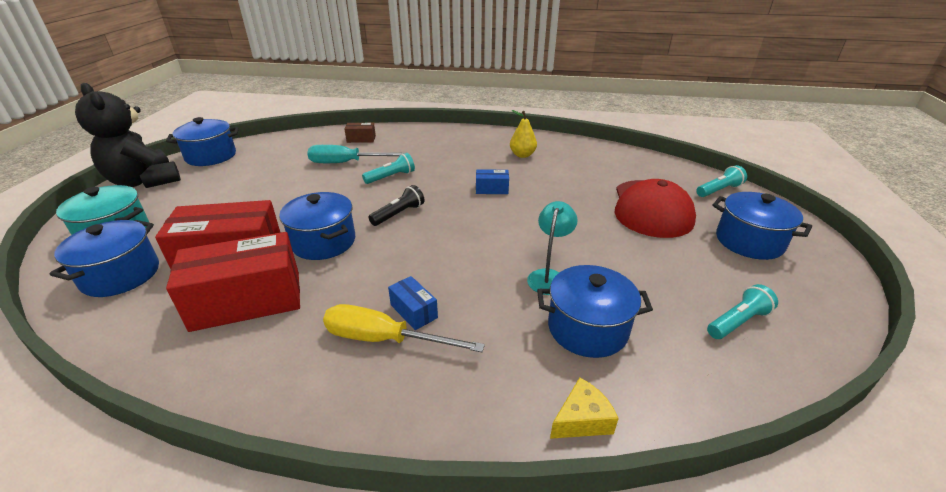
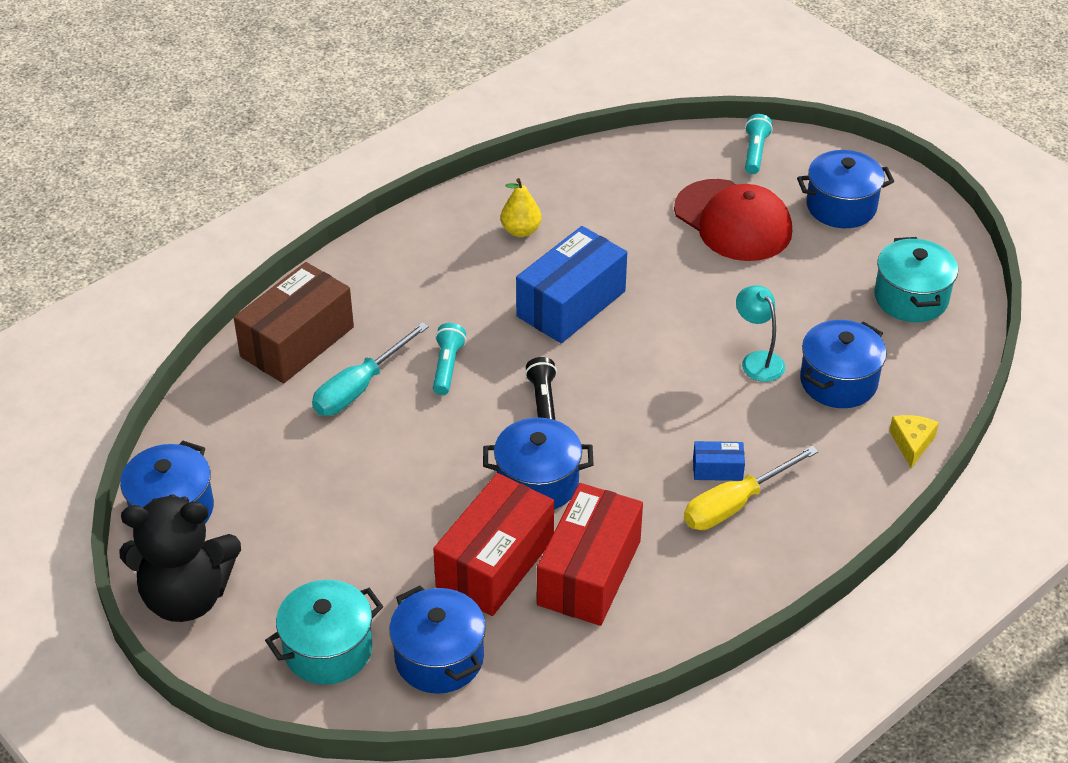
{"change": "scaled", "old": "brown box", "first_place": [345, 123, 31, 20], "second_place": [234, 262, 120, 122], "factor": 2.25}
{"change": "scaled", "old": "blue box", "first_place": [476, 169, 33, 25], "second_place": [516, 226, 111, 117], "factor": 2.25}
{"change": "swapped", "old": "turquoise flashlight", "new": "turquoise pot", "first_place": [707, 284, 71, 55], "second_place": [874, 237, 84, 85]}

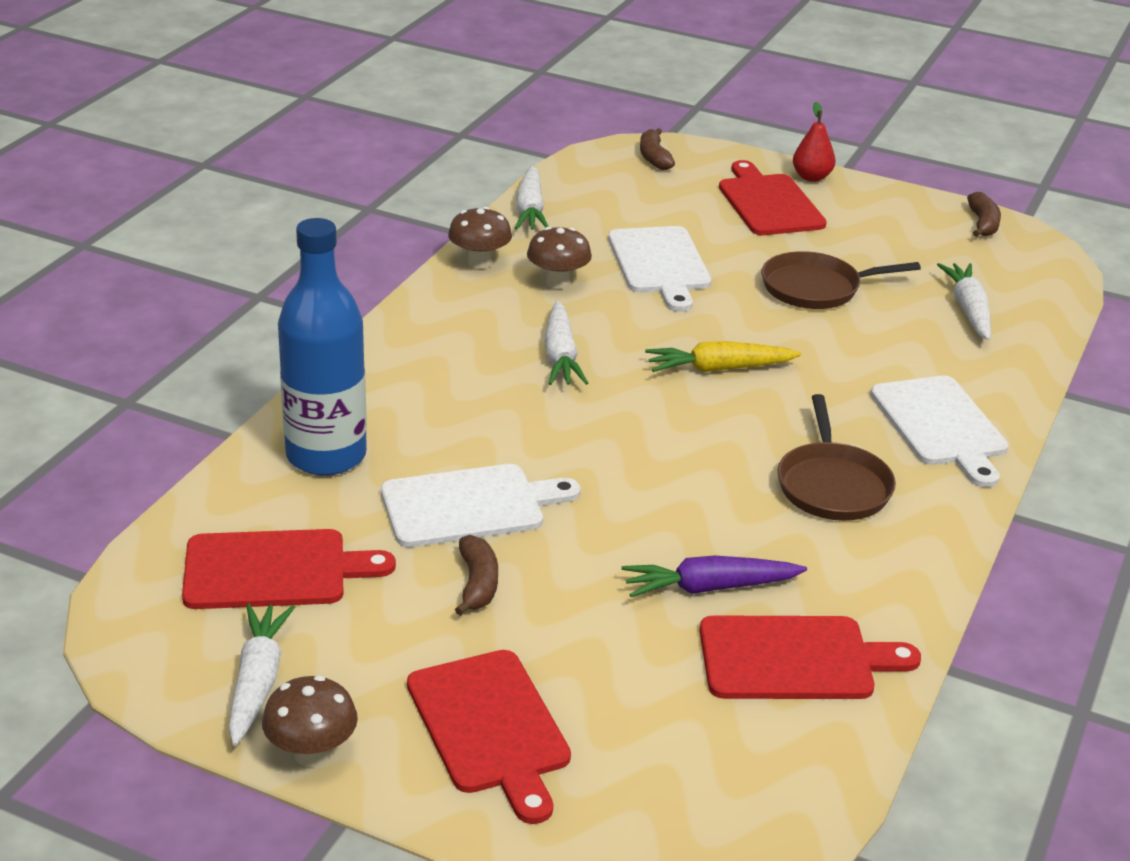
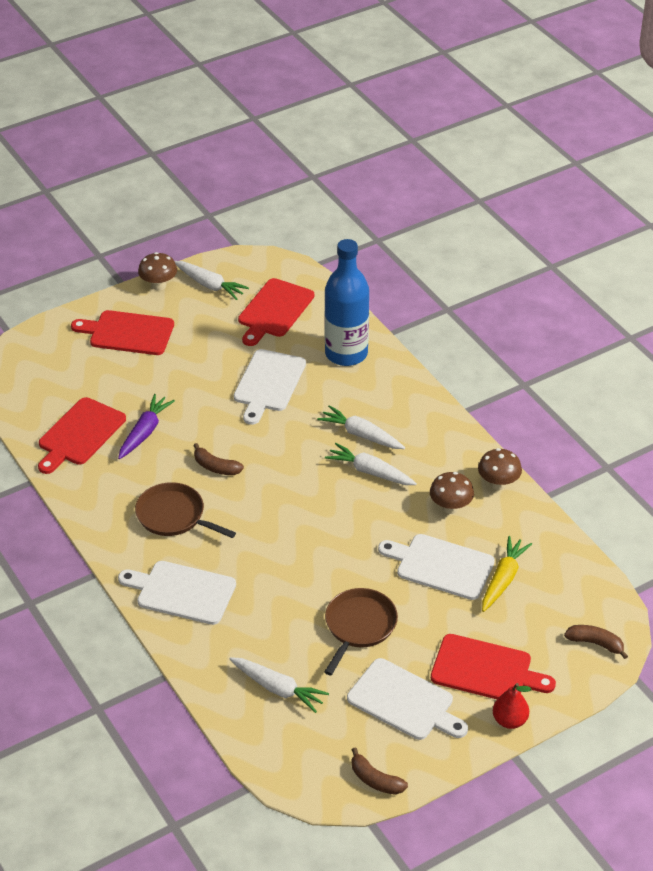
{"change": "shifted", "old": "white carrot", "first_place": [515, 165, 34, 65], "second_place": [317, 405, 88, 44]}
{"change": "shifted", "old": "yellow carrot", "first_place": [645, 341, 156, 31], "second_place": [482, 536, 50, 76]}
{"change": "shifted", "old": "brown banana", "first_place": [455, 535, 43, 81], "second_place": [193, 443, 51, 32]}
{"change": "new", "new": "white cutting board", "second_place": [347, 658, 121, 82]}

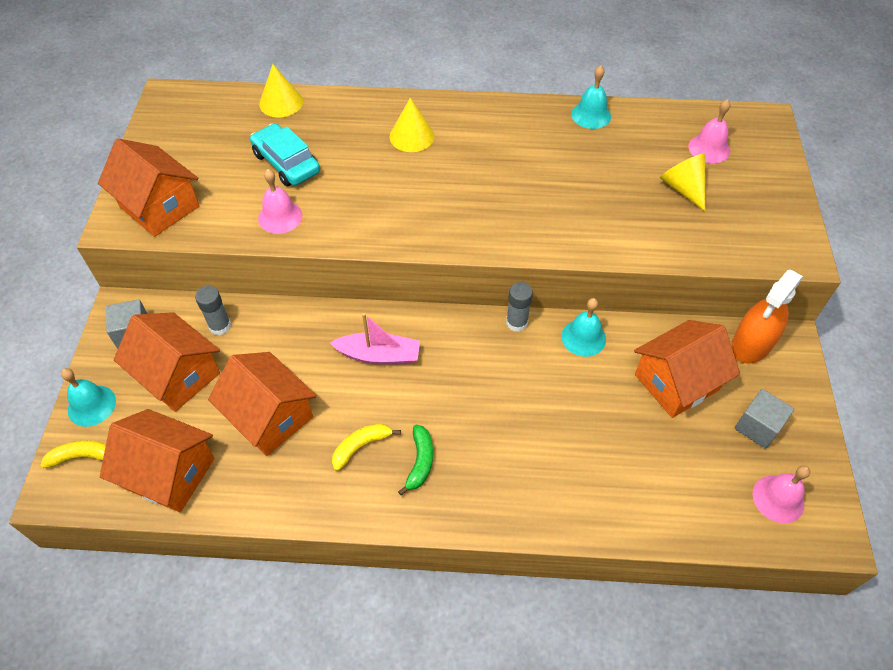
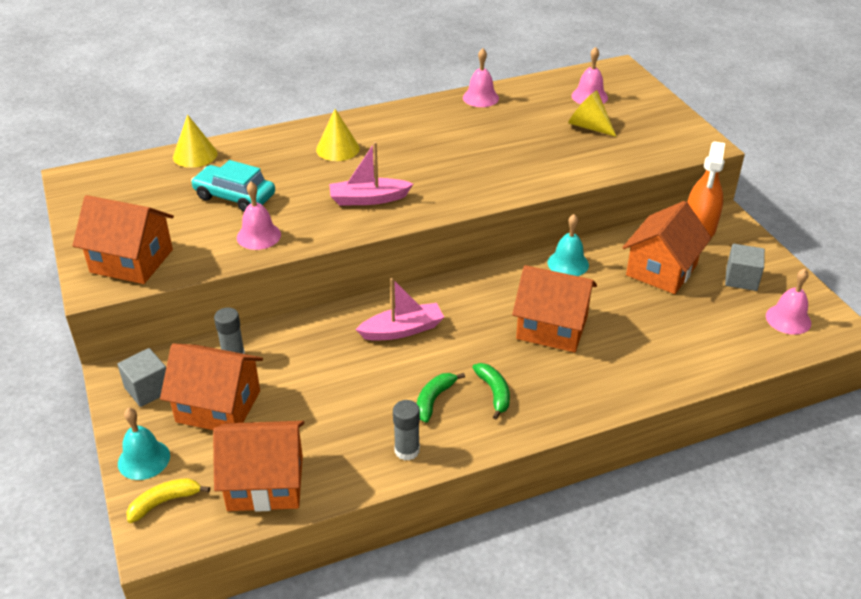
{"change": "repainted", "old": "turquoise bell", "new": "pink bell", "first_place": [571, 65, 40, 64], "second_place": [463, 48, 36, 59]}
{"change": "shifted", "old": "grey glue stick", "first_place": [506, 282, 27, 50], "second_place": [393, 400, 27, 61]}
{"change": "shifted", "old": "orange house", "first_place": [208, 352, 109, 104], "second_place": [512, 265, 85, 87]}
{"change": "repainted", "old": "yellow banana", "new": "green banana", "first_place": [332, 423, 69, 48], "second_place": [417, 373, 48, 50]}
{"change": "new", "new": "pink boat", "second_place": [329, 142, 84, 63]}

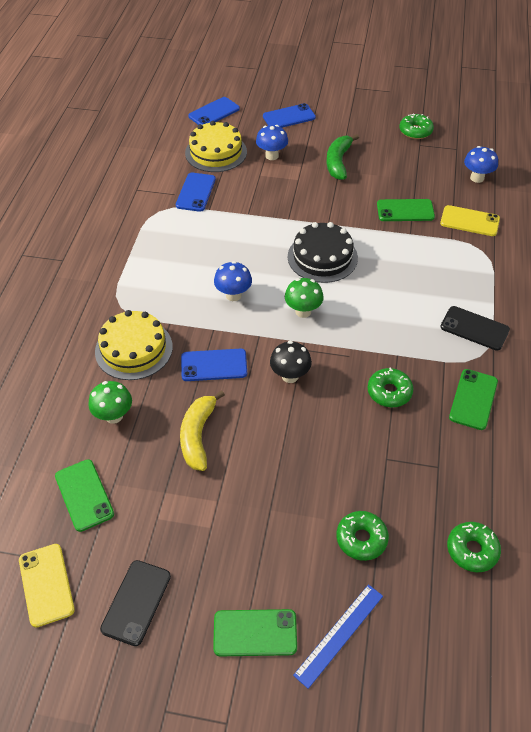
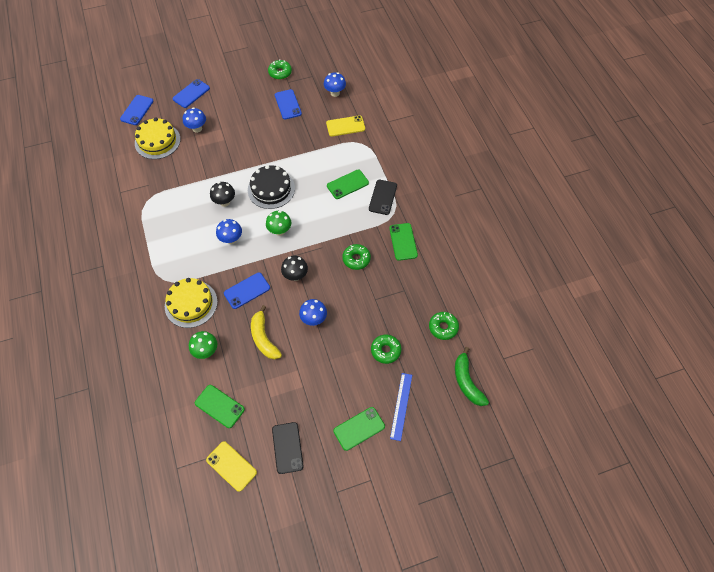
{"change": "shifted", "old": "green banana", "first_place": [326, 134, 33, 46], "second_place": [455, 347, 34, 59]}
{"change": "shifted", "old": "blue phone", "first_place": [176, 173, 40, 39], "second_place": [275, 89, 27, 30]}
{"change": "shifted", "old": "green phone", "first_place": [377, 199, 58, 22], "second_place": [327, 170, 42, 29]}
{"change": "rotated", "old": "black phone", "first_place": [440, 306, 70, 45], "second_place": [369, 180, 28, 35], "degrees": -75}
{"change": "new", "new": "black mushroom", "second_place": [210, 182, 25, 25]}
{"change": "new", "new": "blue mushroom", "second_place": [299, 299, 28, 27]}

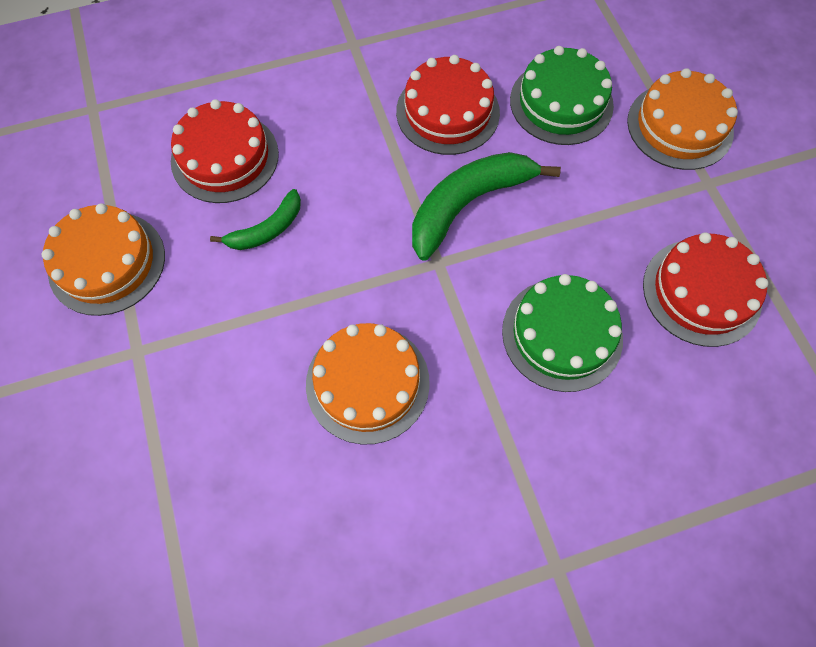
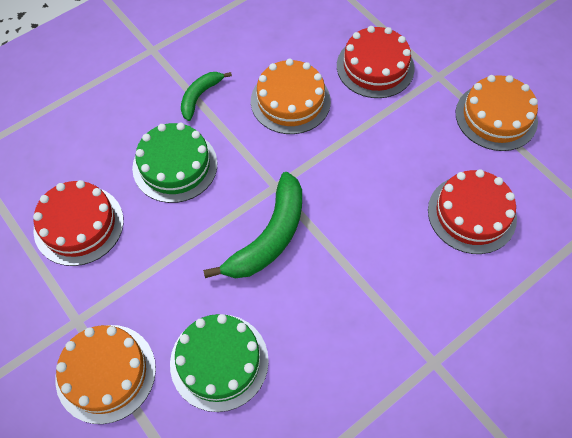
{"change": "shifted", "old": "red cake", "first_place": [396, 55, 104, 100], "second_place": [337, 26, 78, 72]}
{"change": "shifted", "old": "green banana", "first_place": [210, 189, 91, 61], "second_place": [181, 72, 51, 49]}

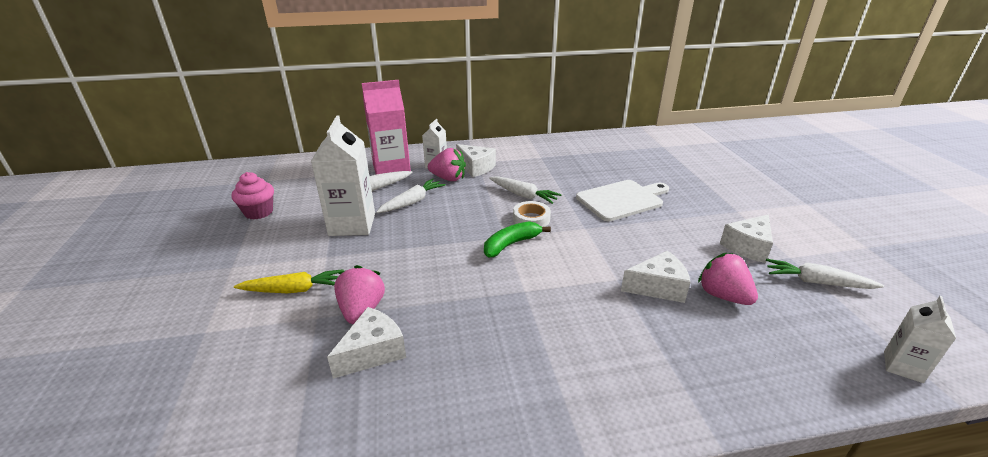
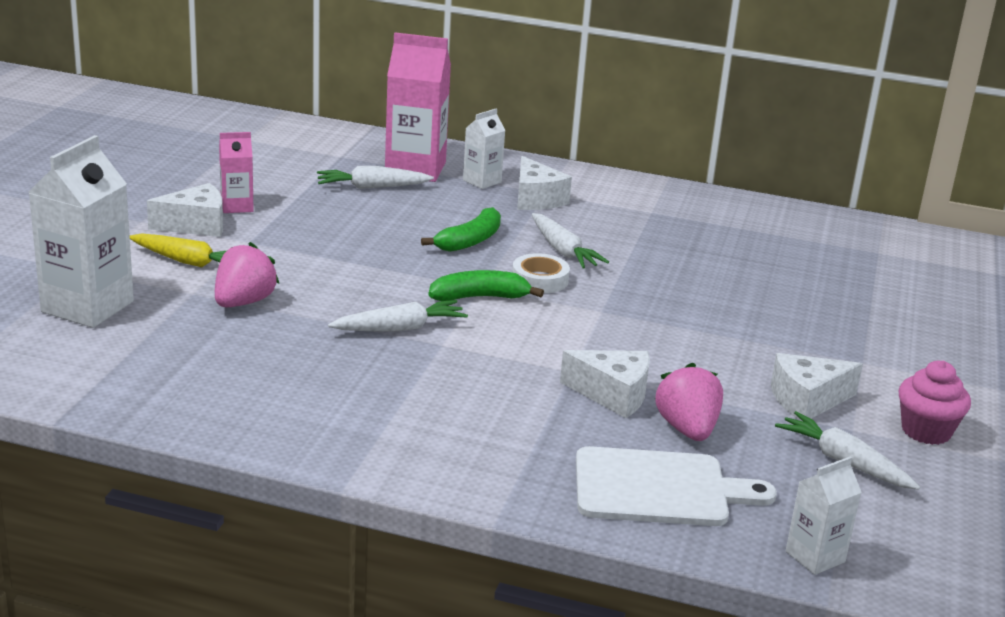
{"change": "shifted", "old": "white carton", "first_place": [311, 115, 64, 121], "second_place": [28, 135, 106, 193]}
{"change": "gone", "old": "pink strawberry", "first_place": [428, 148, 38, 33]}
{"change": "shifted", "old": "pink cupcake", "first_place": [232, 172, 42, 47], "second_place": [898, 361, 73, 84]}
{"change": "shifted", "old": "white carrot", "first_place": [376, 179, 70, 34], "second_place": [328, 300, 140, 31]}
{"change": "shifted", "old": "white cutting board", "first_place": [576, 180, 93, 41], "second_place": [576, 446, 201, 80]}
{"change": "shifted", "old": "white cheese", "first_place": [327, 307, 79, 72], "second_place": [147, 183, 76, 54]}
{"change": "new", "new": "pink carton", "second_place": [219, 132, 35, 81]}
{"change": "new", "new": "green banana", "second_place": [421, 207, 80, 45]}

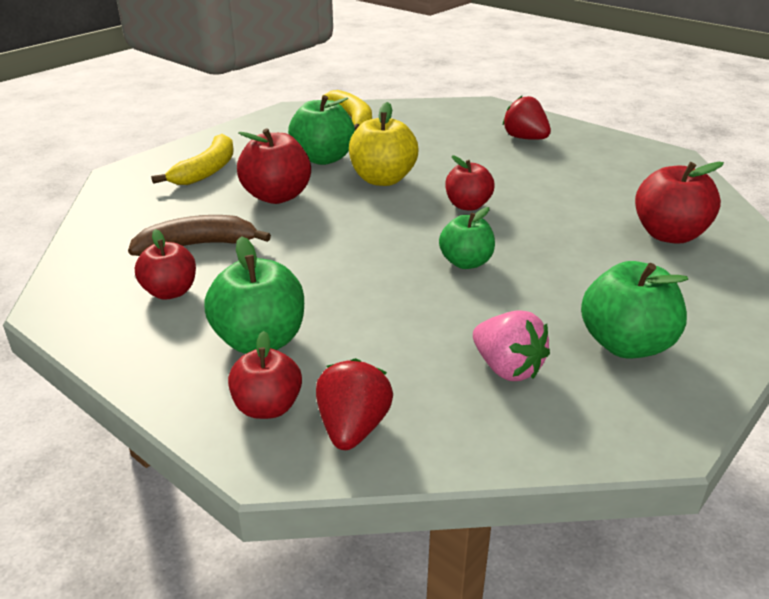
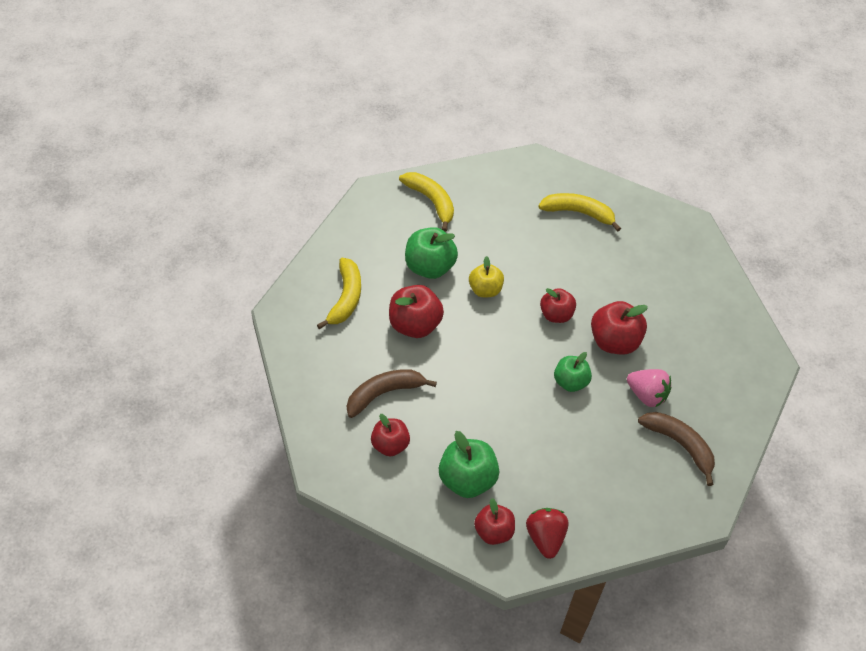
{"change": "swapped", "old": "red strawberry", "new": "yellow banana", "first_place": [503, 96, 48, 44], "second_place": [538, 193, 83, 39]}
{"change": "scaled", "old": "yellow apple", "first_place": [349, 102, 70, 84], "second_place": [469, 256, 35, 41], "factor": 0.66}
{"change": "shifted", "old": "red apple", "first_place": [635, 162, 89, 82], "second_place": [591, 301, 57, 53]}
{"change": "swapped", "old": "green apple", "new": "brown banana", "first_place": [581, 261, 107, 97], "second_place": [638, 412, 77, 74]}
{"change": "shifted", "old": "pink strawberry", "first_place": [473, 310, 77, 71], "second_place": [627, 369, 44, 38]}

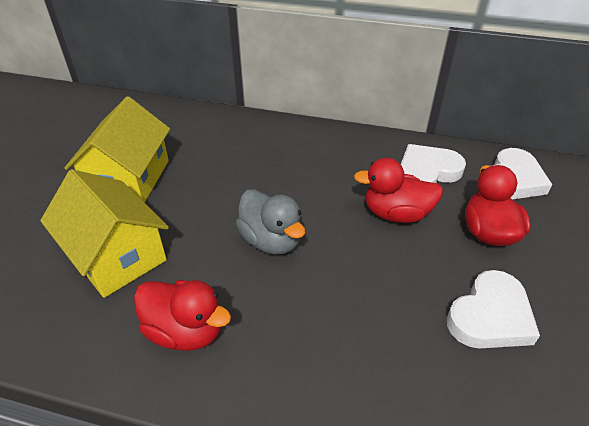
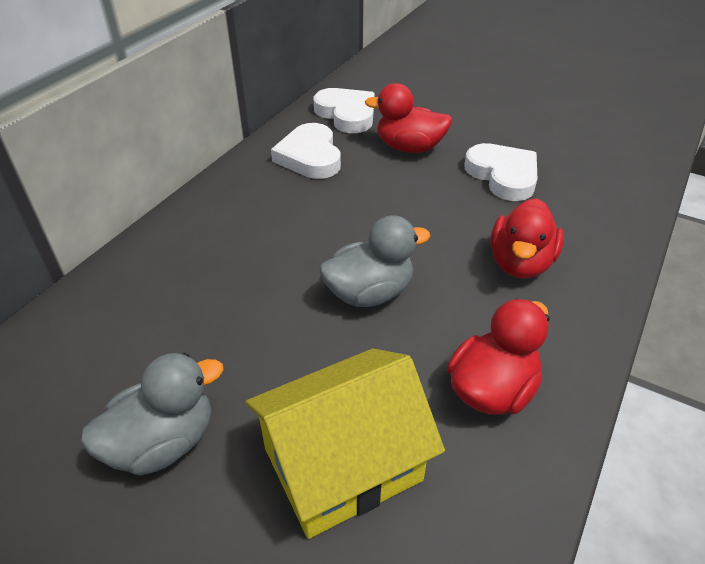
{"change": "swapped", "old": "yellow house", "new": "grey duck", "first_place": [64, 96, 106, 107], "second_place": [80, 353, 144, 123]}
{"change": "shifted", "old": "red duck", "first_place": [354, 158, 89, 65], "second_place": [491, 198, 73, 81]}

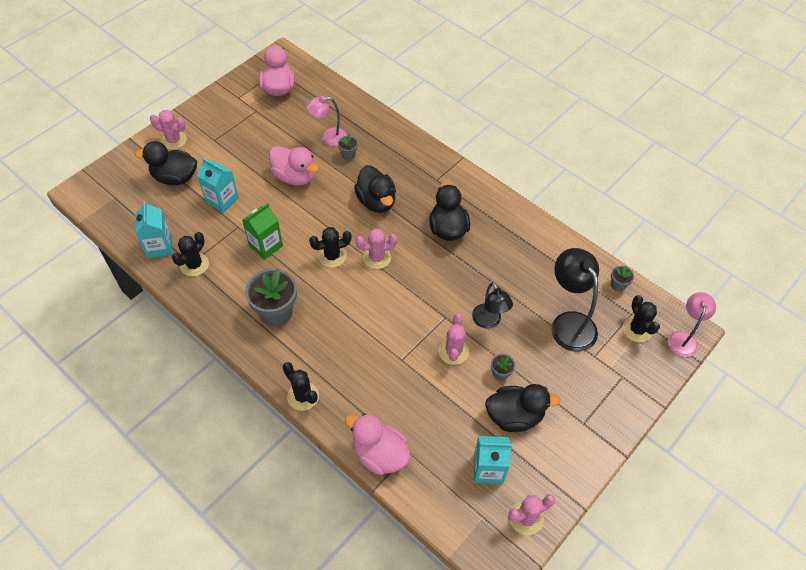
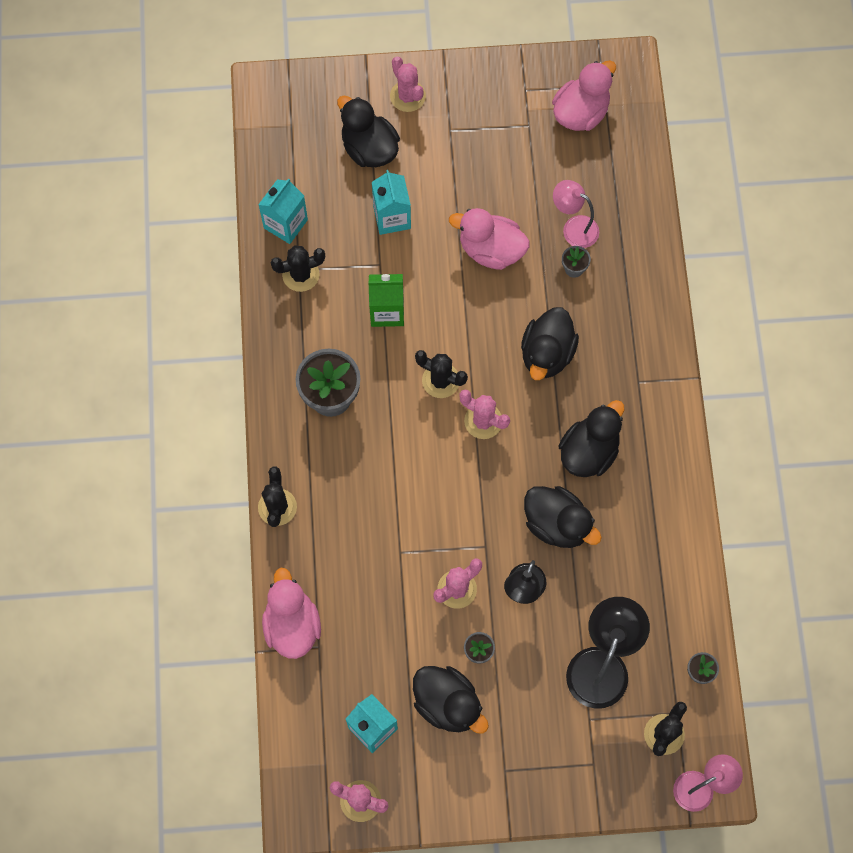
{"change": "rotated", "old": "pink duck", "first_place": [269, 146, 50, 39], "second_place": [449, 208, 81, 62], "degrees": 120}
{"change": "new", "new": "black duck", "second_place": [524, 486, 78, 62]}

